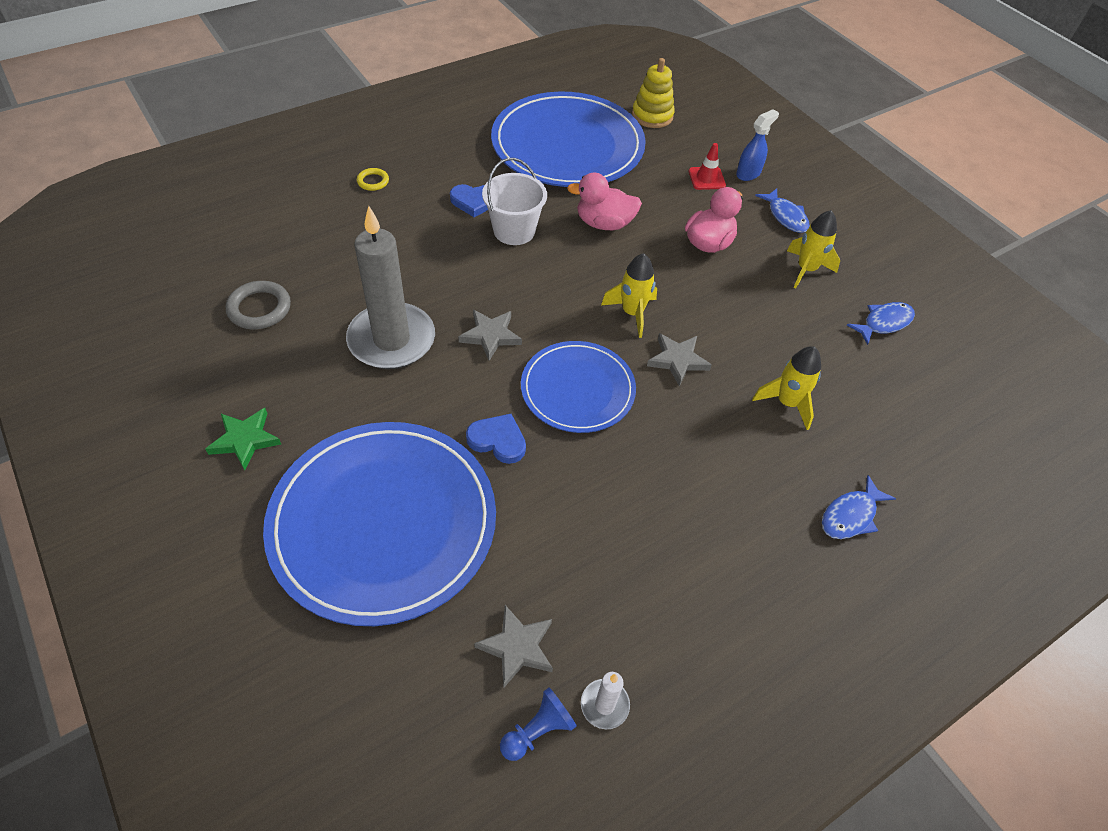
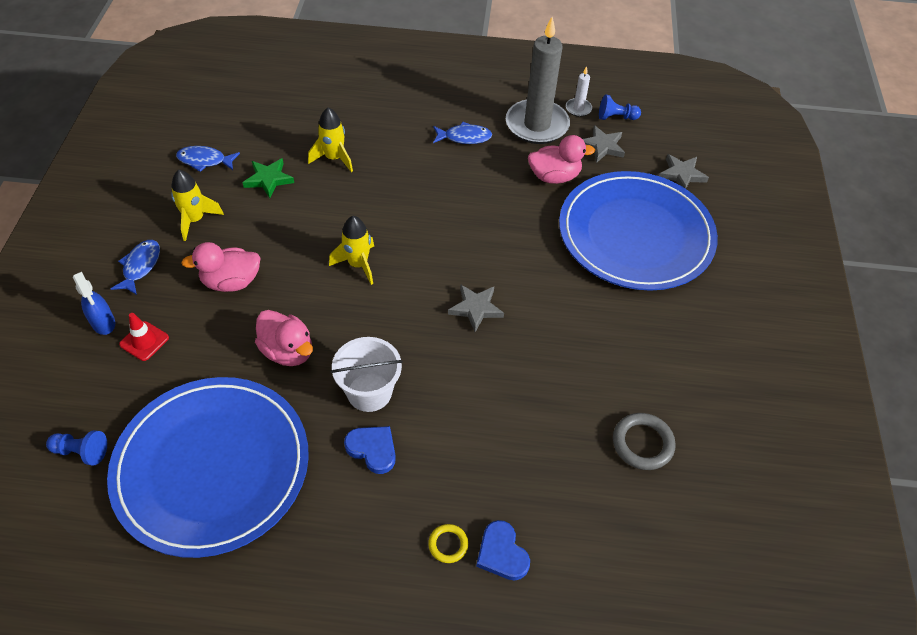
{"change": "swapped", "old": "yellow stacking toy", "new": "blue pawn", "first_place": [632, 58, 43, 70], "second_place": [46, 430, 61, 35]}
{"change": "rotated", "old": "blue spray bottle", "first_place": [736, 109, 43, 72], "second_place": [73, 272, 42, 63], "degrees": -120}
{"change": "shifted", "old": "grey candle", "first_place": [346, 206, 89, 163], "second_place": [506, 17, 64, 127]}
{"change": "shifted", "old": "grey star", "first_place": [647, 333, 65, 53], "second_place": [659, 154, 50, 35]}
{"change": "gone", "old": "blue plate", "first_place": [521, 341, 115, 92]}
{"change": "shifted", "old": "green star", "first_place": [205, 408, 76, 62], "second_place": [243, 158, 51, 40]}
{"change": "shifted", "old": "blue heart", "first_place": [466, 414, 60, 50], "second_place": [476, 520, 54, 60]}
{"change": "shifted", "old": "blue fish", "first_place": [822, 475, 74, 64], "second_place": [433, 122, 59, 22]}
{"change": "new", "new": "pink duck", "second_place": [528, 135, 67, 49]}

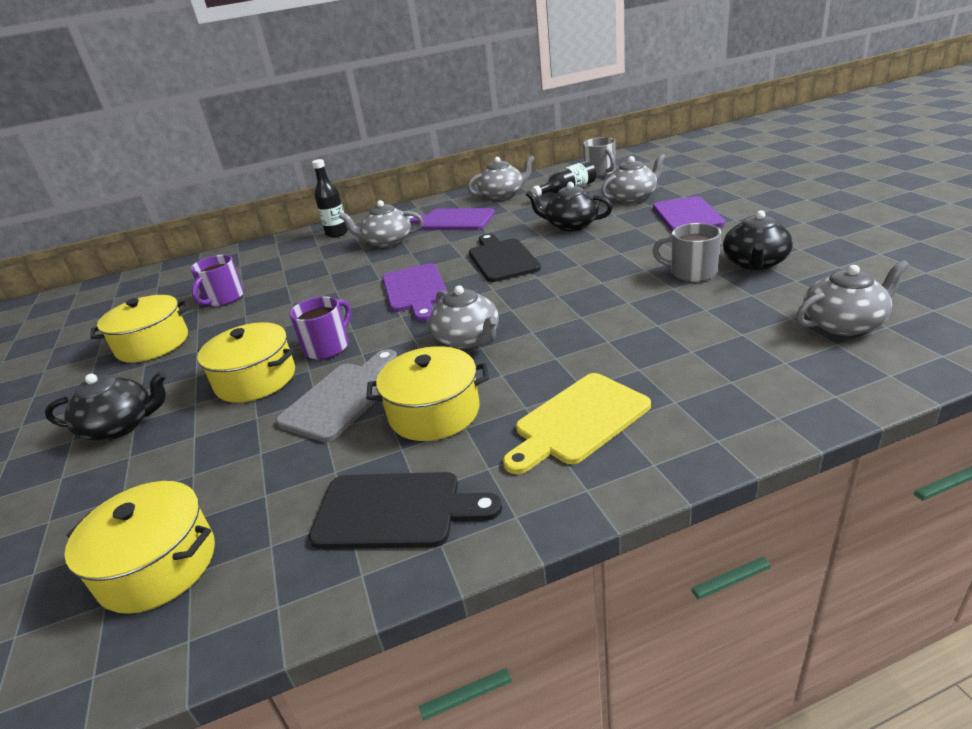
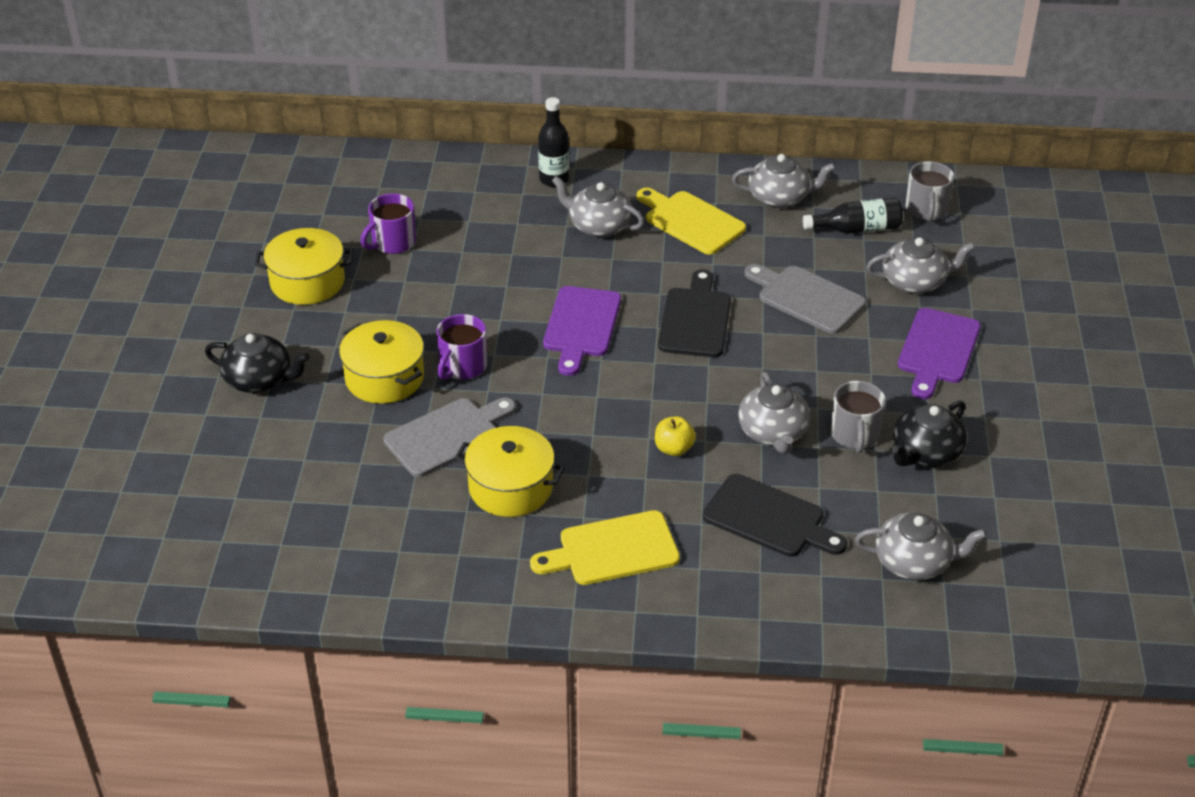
{"change": "swapped", "old": "black teapot", "new": "grey cutting board", "first_place": [526, 182, 87, 49], "second_place": [745, 264, 121, 70]}
{"change": "repainted", "old": "purple cutting board", "new": "yellow cutting board", "first_place": [407, 208, 88, 22], "second_place": [637, 188, 109, 67]}
{"change": "rotated", "old": "grey mug", "first_place": [652, 223, 69, 59], "second_place": [831, 381, 55, 72], "degrees": -135}
{"change": "shifted", "old": "grey teapot", "first_place": [429, 285, 70, 64], "second_place": [738, 372, 72, 82]}
{"change": "rotated", "old": "purple mug", "first_place": [289, 296, 63, 63], "second_place": [436, 314, 51, 66], "degrees": 150}
{"change": "shifted", "old": "black cutting board", "first_place": [309, 472, 193, 77], "second_place": [703, 474, 144, 83]}
{"change": "gone", "old": "yellow pot", "first_place": [65, 481, 150, 133]}
{"change": "new", "new": "yellow apple", "second_place": [655, 416, 41, 40]}

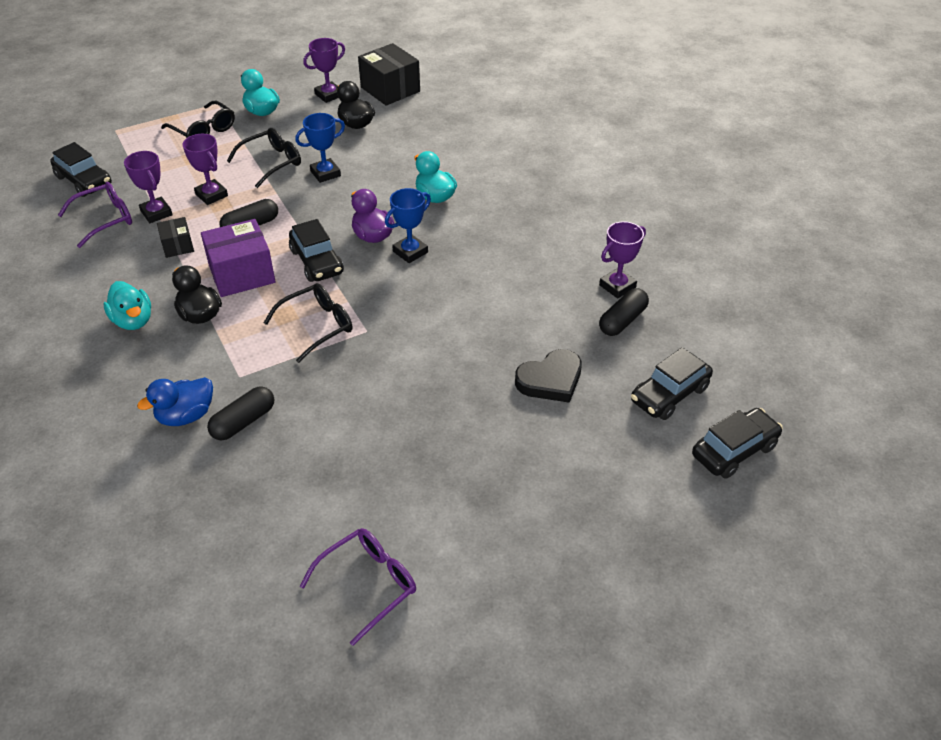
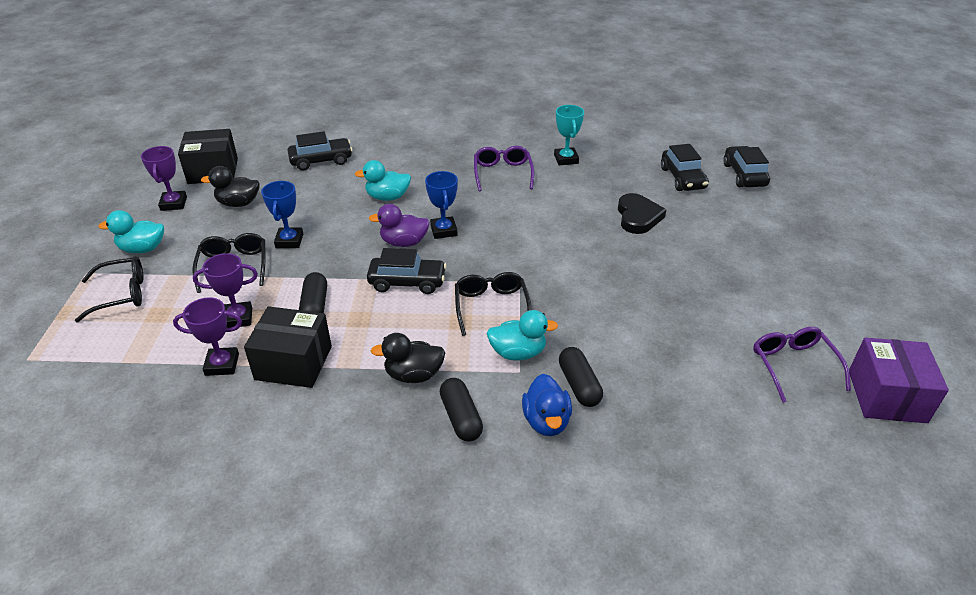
{"change": "shifted", "old": "black car", "first_place": [50, 142, 62, 55], "second_place": [288, 131, 65, 40]}
{"change": "shifted", "old": "purple glasses", "first_place": [58, 182, 74, 66], "second_place": [474, 146, 60, 46]}
{"change": "scaled", "old": "black box", "first_place": [157, 217, 37, 41], "second_place": [244, 306, 88, 82], "factor": 1.84}
{"change": "shifted", "old": "purple box", "first_place": [201, 219, 75, 78], "second_place": [849, 338, 100, 85]}
{"change": "repainted", "old": "purple trophy", "new": "turquoise trophy", "first_place": [599, 221, 47, 77], "second_place": [554, 105, 30, 60]}
{"change": "shifted", "old": "turquoise duck", "first_place": [103, 281, 48, 49], "second_place": [486, 310, 72, 51]}
{"change": "shifted", "old": "black capsule", "first_place": [599, 288, 50, 48], "second_place": [440, 378, 43, 63]}

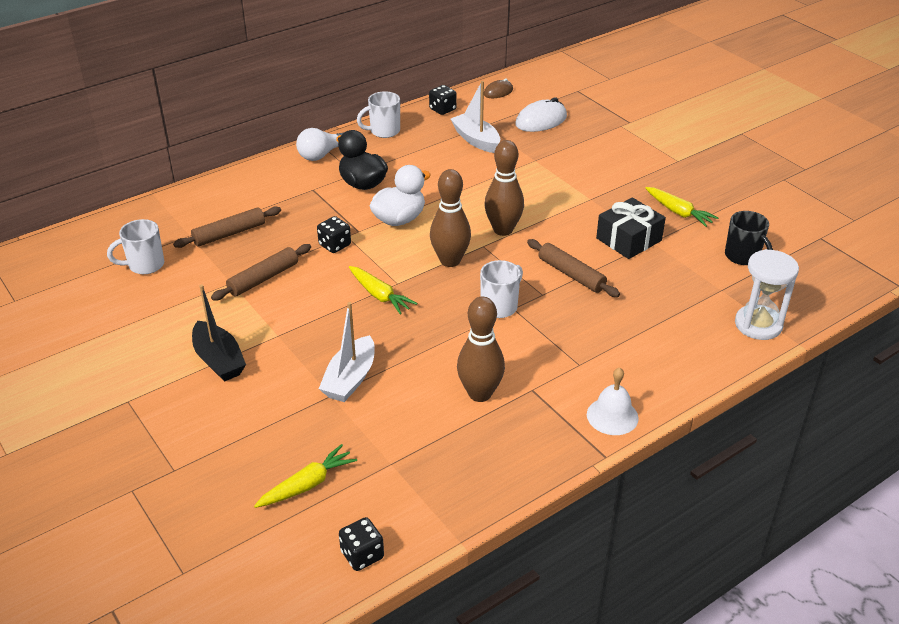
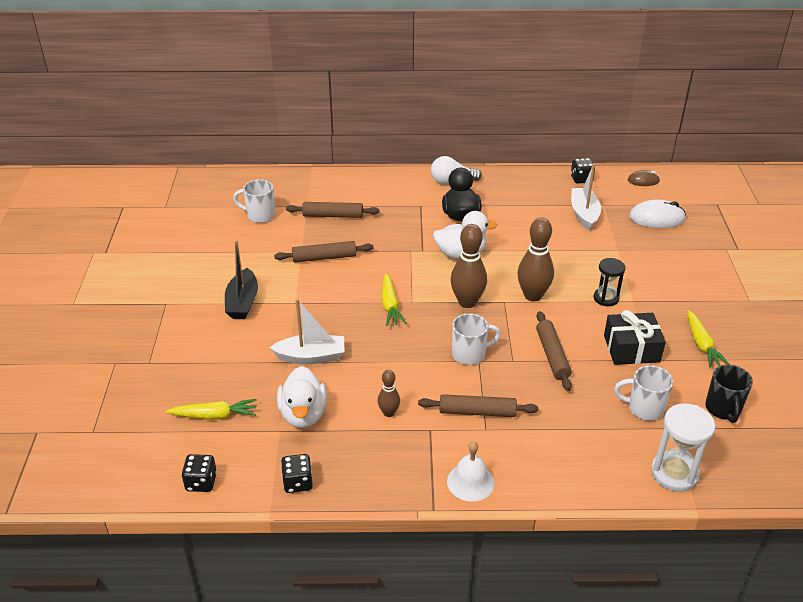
{"change": "shifted", "old": "white mug", "first_place": [357, 91, 43, 47], "second_place": [614, 365, 59, 56]}
{"change": "shifted", "old": "black dice", "first_place": [317, 216, 34, 37], "second_place": [281, 454, 32, 39]}
{"change": "scaled", "old": "brown bowling pin", "first_place": [457, 297, 48, 105], "second_place": [378, 370, 22, 47], "factor": 0.55}
{"change": "rotated", "old": "white boat", "first_place": [319, 302, 56, 100], "second_place": [269, 299, 76, 65], "degrees": -150}
{"change": "new", "new": "black hourglass", "second_place": [594, 258, 31, 48]}
{"change": "new", "new": "white duck", "second_place": [277, 366, 50, 62]}
{"change": "new", "new": "brown rolling pin", "second_place": [418, 394, 120, 23]}

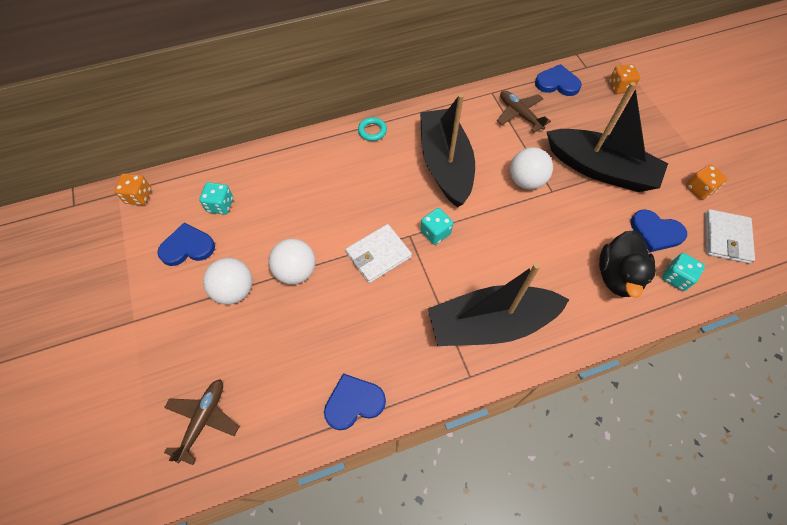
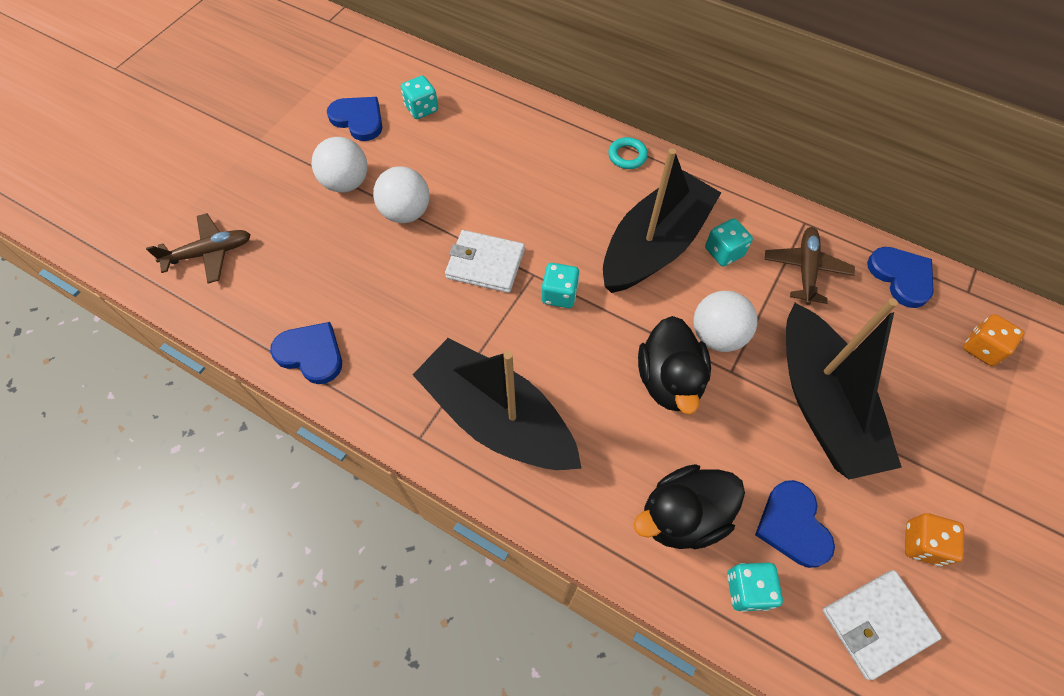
{"change": "gone", "old": "orange dice", "first_place": [114, 174, 37, 31]}
{"change": "new", "new": "turquoise dice", "second_place": [705, 218, 48, 48]}
{"change": "new", "new": "black duck", "second_place": [638, 316, 73, 99]}

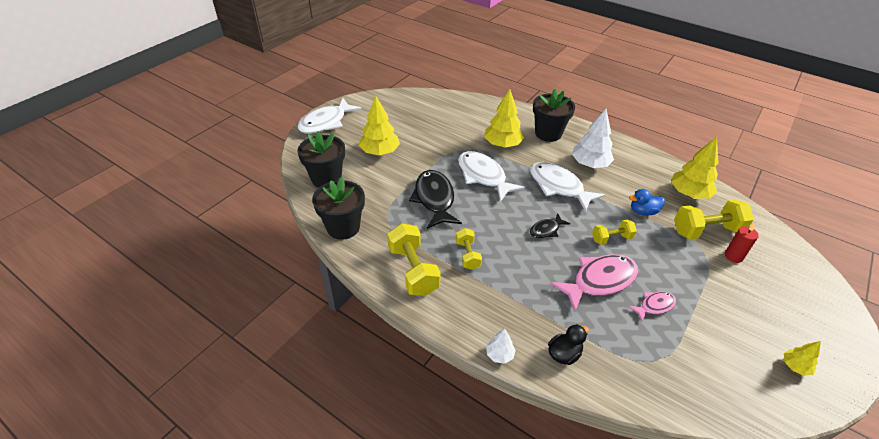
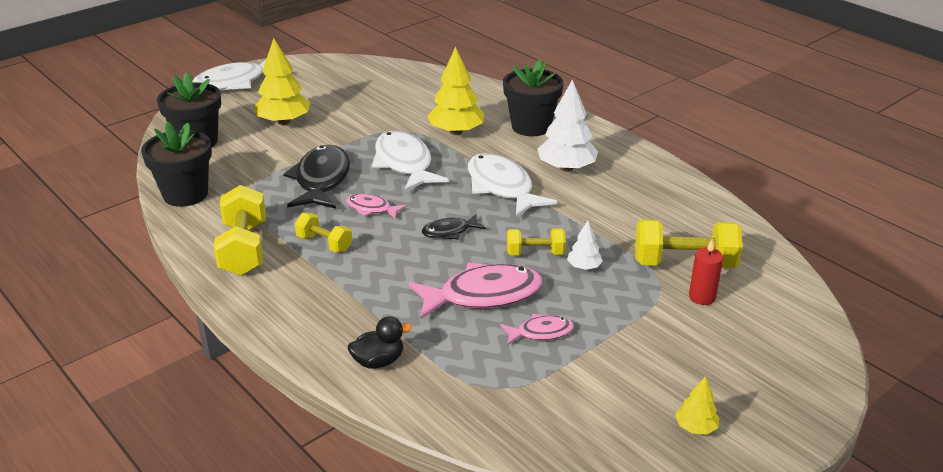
{"change": "gone", "old": "yellow tree", "first_place": [671, 137, 48, 62]}
{"change": "gone", "old": "blue duck", "first_place": [629, 189, 36, 26]}
{"change": "rotated", "old": "yellow dumbbell", "first_place": [456, 228, 26, 42], "second_place": [295, 213, 57, 39], "degrees": -60}
{"change": "shifted", "old": "white tree", "first_place": [486, 329, 30, 35], "second_place": [567, 221, 36, 49]}
{"change": "new", "new": "pink fish", "second_place": [346, 194, 61, 25]}

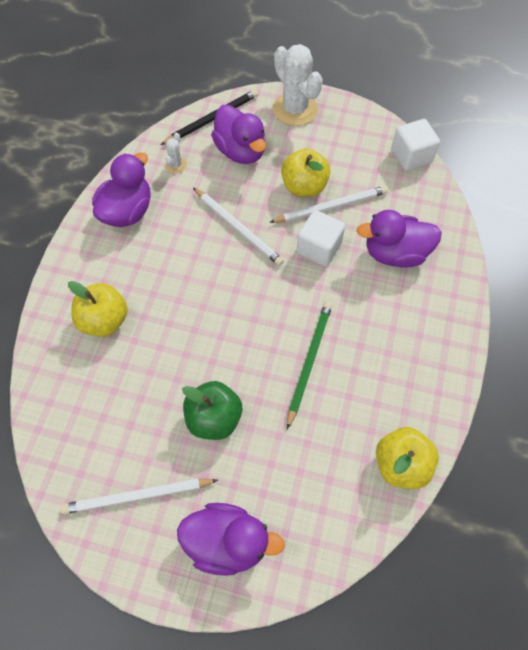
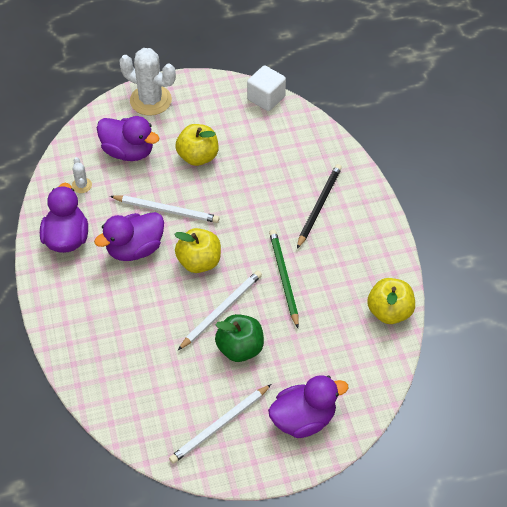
{"change": "shifted", "old": "black pencil", "first_place": [160, 89, 98, 56], "second_place": [297, 164, 45, 85]}
{"change": "shifted", "old": "white pencil", "first_place": [269, 186, 119, 37], "second_place": [178, 270, 84, 80]}
{"change": "gone", "old": "white cube", "first_place": [297, 210, 48, 57]}
{"change": "shifted", "old": "purple duck", "first_place": [357, 210, 85, 58], "second_place": [94, 212, 70, 49]}
{"change": "shifted", "old": "yellow apple", "first_place": [68, 281, 60, 56], "second_place": [174, 228, 47, 45]}

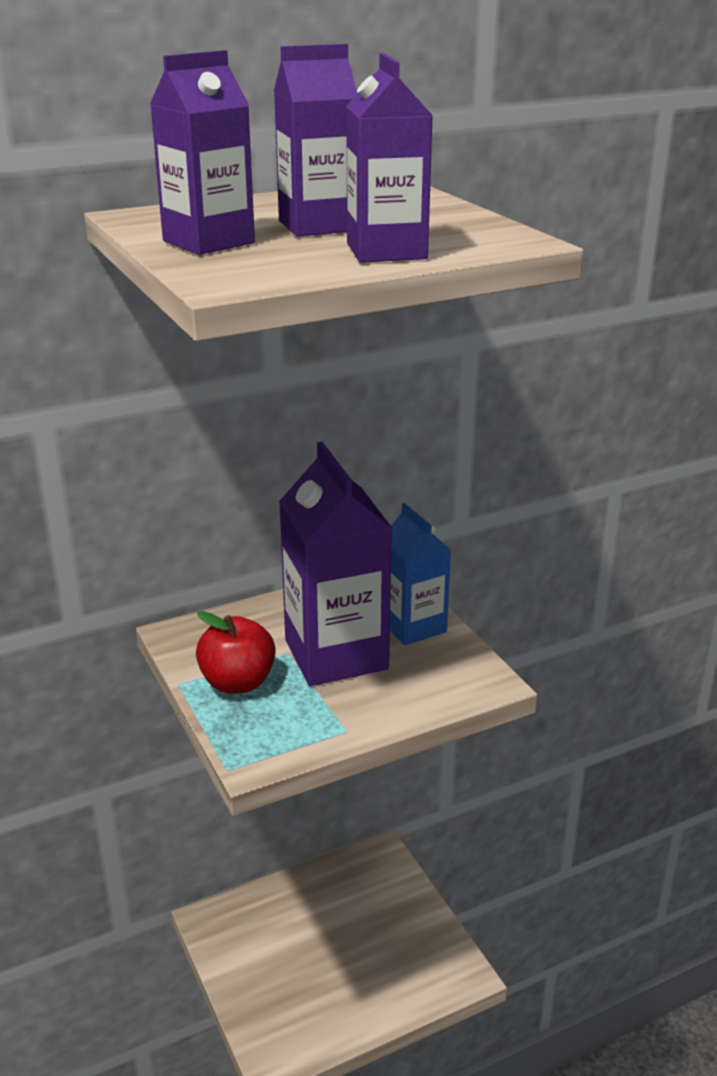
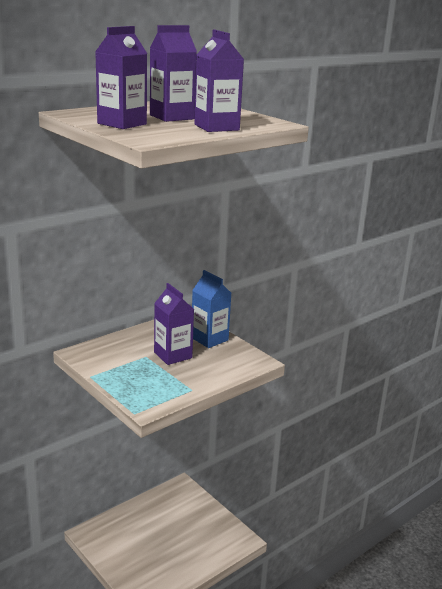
{"change": "scaled", "old": "purple carton", "first_place": [279, 442, 113, 244], "second_place": [154, 283, 40, 82], "factor": 0.62}
{"change": "gone", "old": "red apple", "first_place": [196, 611, 80, 83]}

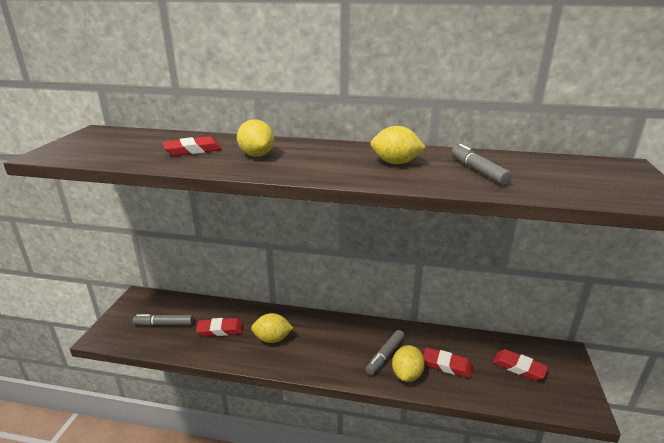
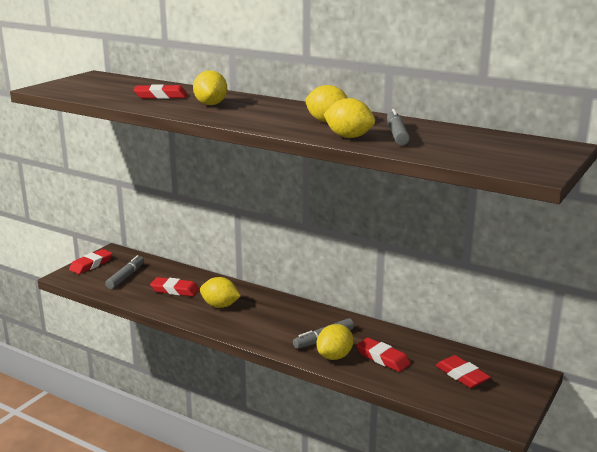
{"change": "rotated", "old": "grey marker", "first_place": [133, 314, 60, 12], "second_place": [105, 255, 39, 34], "degrees": 90}
{"change": "new", "new": "yellow lemon", "second_place": [324, 98, 51, 40]}
{"change": "new", "new": "red eraser", "second_place": [69, 249, 43, 25]}

